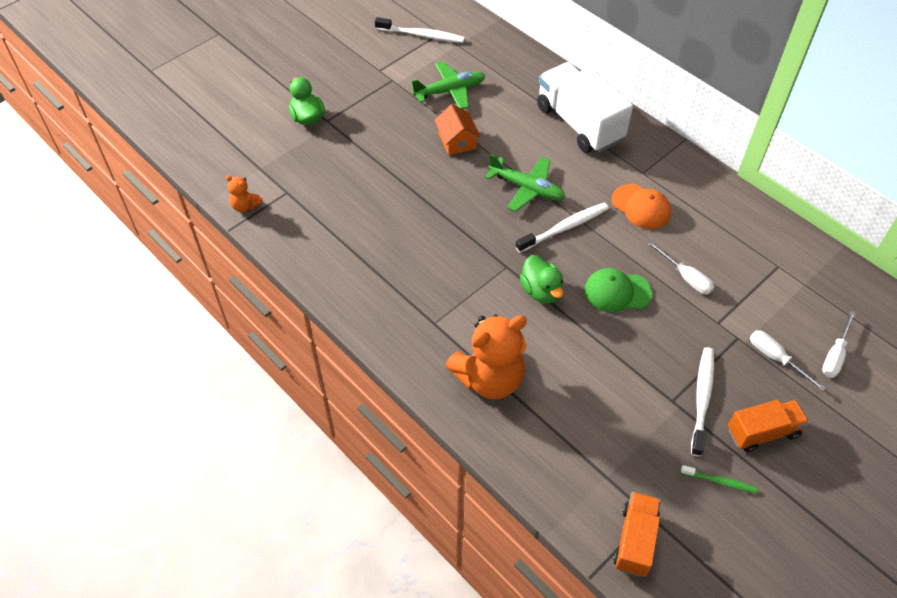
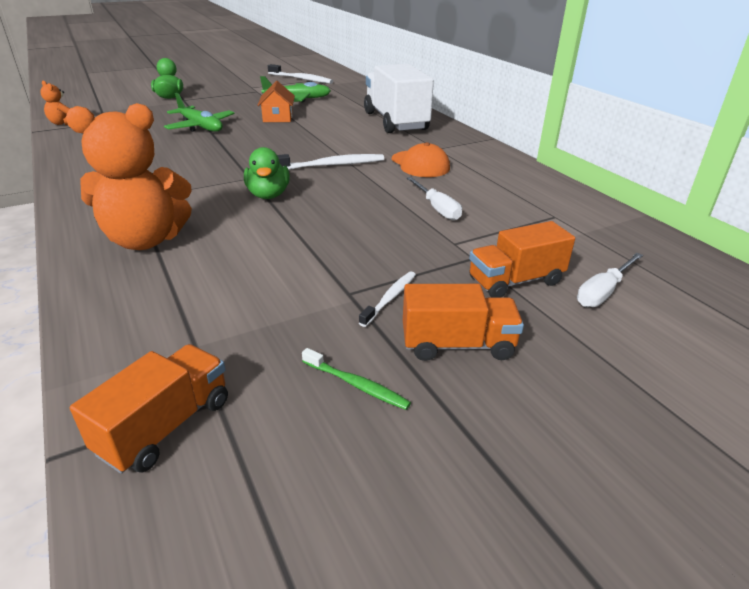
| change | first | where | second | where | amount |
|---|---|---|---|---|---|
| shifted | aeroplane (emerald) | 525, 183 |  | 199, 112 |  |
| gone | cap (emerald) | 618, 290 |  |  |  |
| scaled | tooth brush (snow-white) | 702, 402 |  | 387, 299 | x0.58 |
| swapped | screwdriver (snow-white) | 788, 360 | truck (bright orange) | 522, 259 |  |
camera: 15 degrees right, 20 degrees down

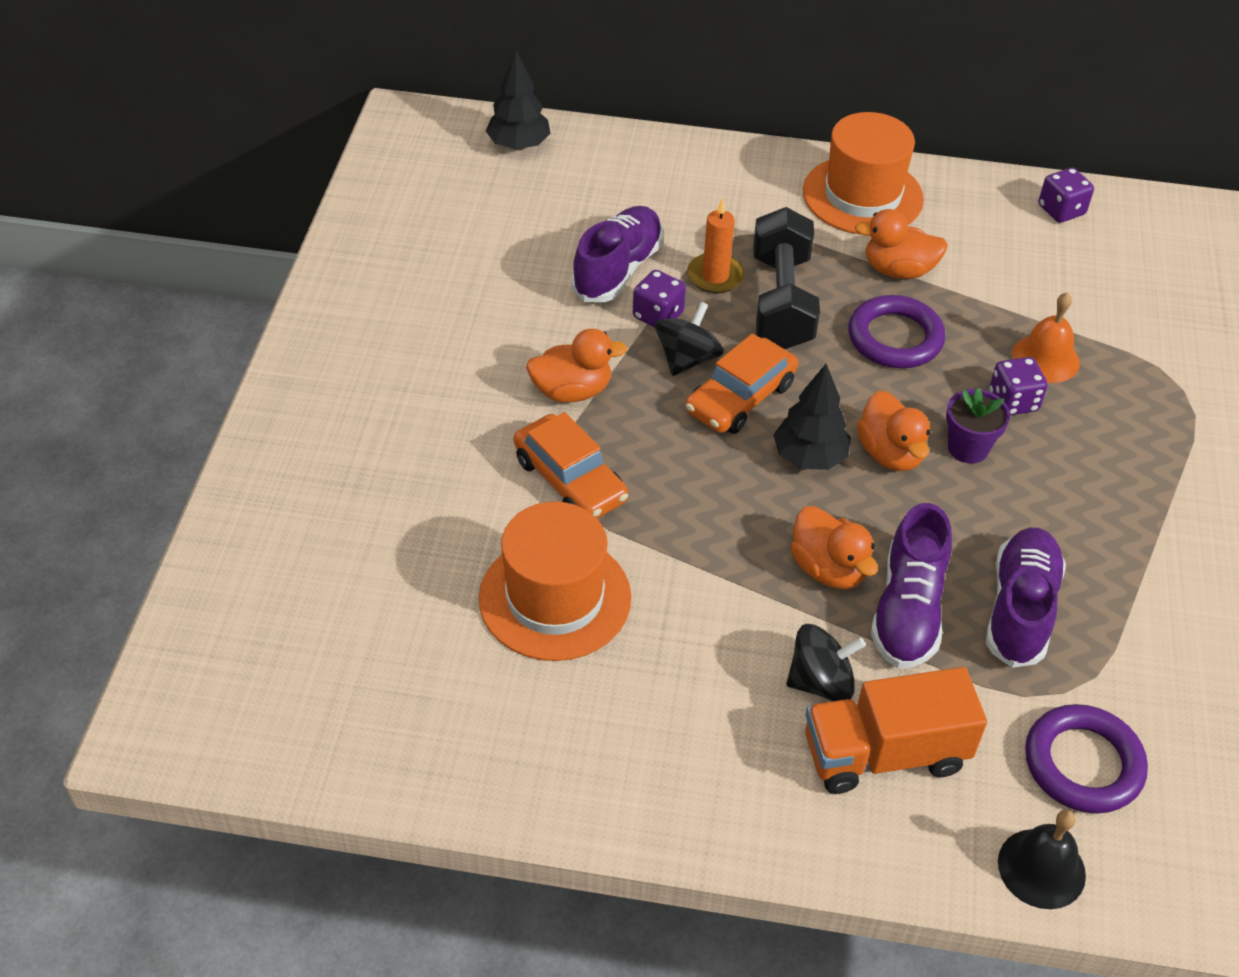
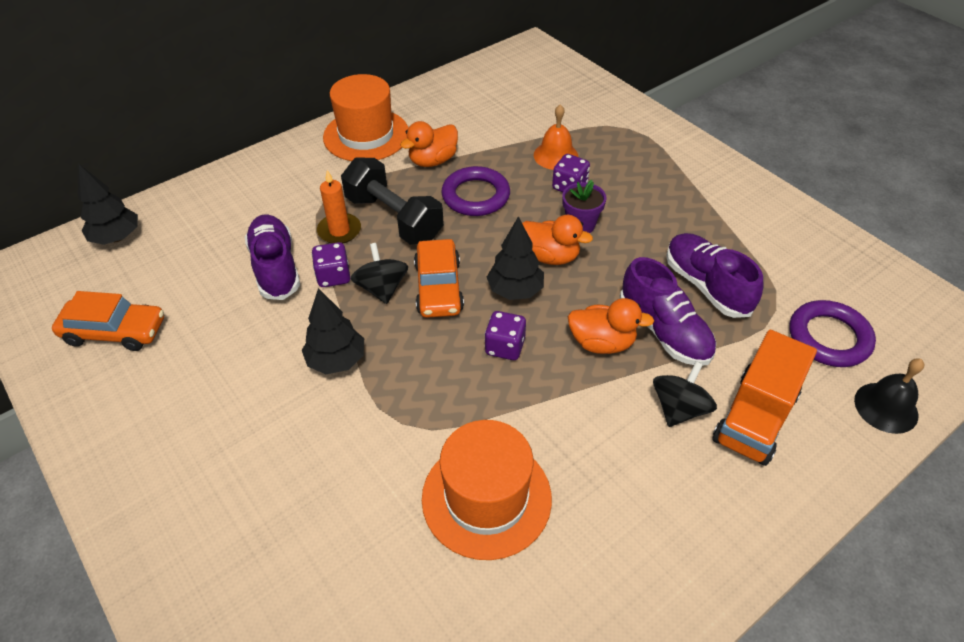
| change | first | where | second | where | amount |
|---|---|---|---|---|---|
| shifted | car (bright orange) | 570, 465 |  | 108, 321 |  |
| swapped | duck (bright orange) | 576, 366 | tree (jet-black) | 333, 331 |  |
| shifted | game die (purple) | 1066, 195 |  | 505, 335 |  |
camera: 45 degrees left, 0 degrees up

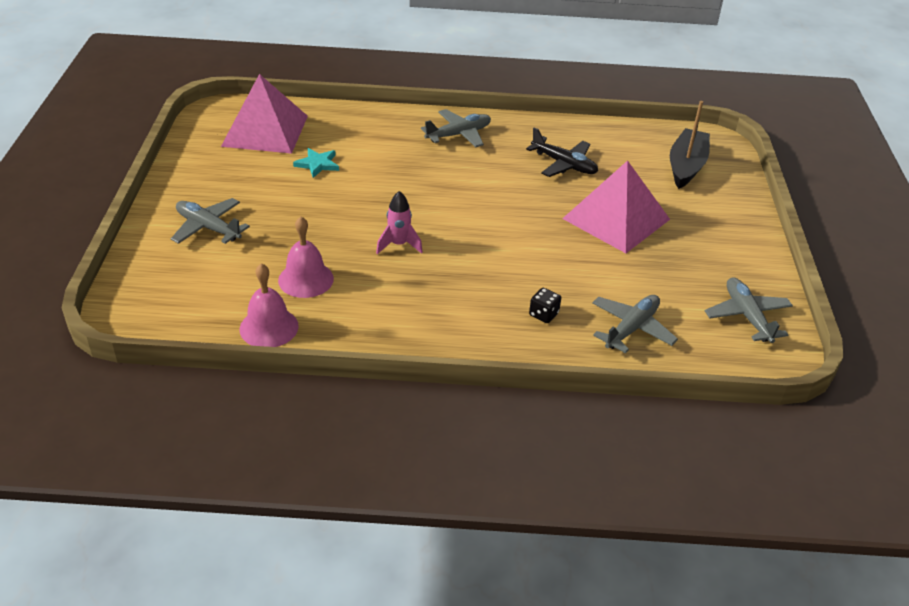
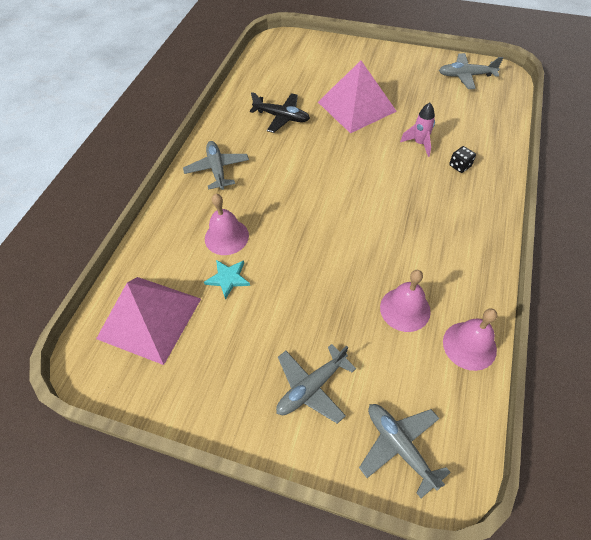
| change | first | where | second | where | amount |
|---|---|---|---|---|---|
| shifted | toy rocket (pink) | 399, 222 |  | 417, 130 |  |
| rotated | aeroplane (jet-black) | 562, 152 |  | 280, 112 | 60 degrees clockwise |
| shifted | aeroplane (grey) | 635, 324 |  | 405, 451 |  |
| gone | toy boat (jet-black) | 690, 145 |  |  |  |
| new |  |  | hand bell (pink) | 227, 224 |  |
camera: 70 degrees left, 15 degrees up

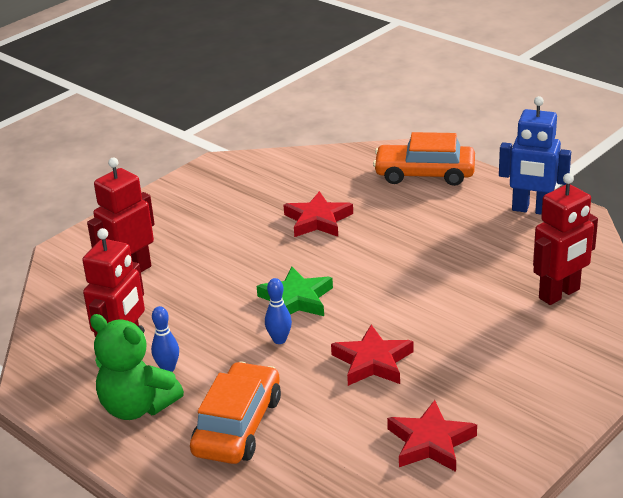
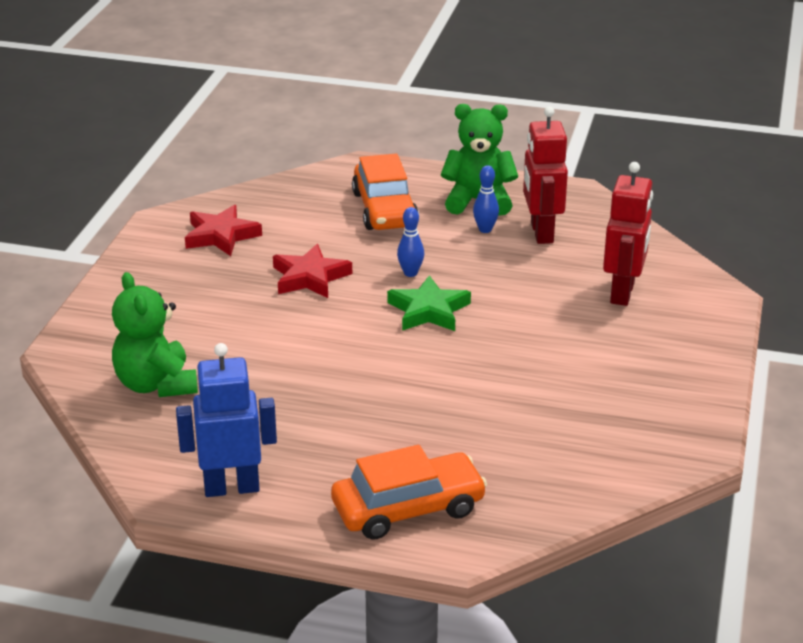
| change | first | where | second | where | amount |
|---|---|---|---|---|---|
| gone | five-pointed star (scarlet) | 318, 214 |  |  |  |
| swapped | toy robot (scarlet) | 565, 239 | teddy bear (emerald) | 155, 334 |  |
camera: 150 degrees right, 0 degrees up

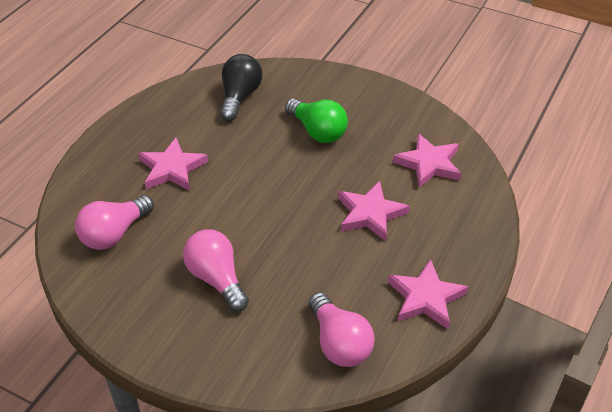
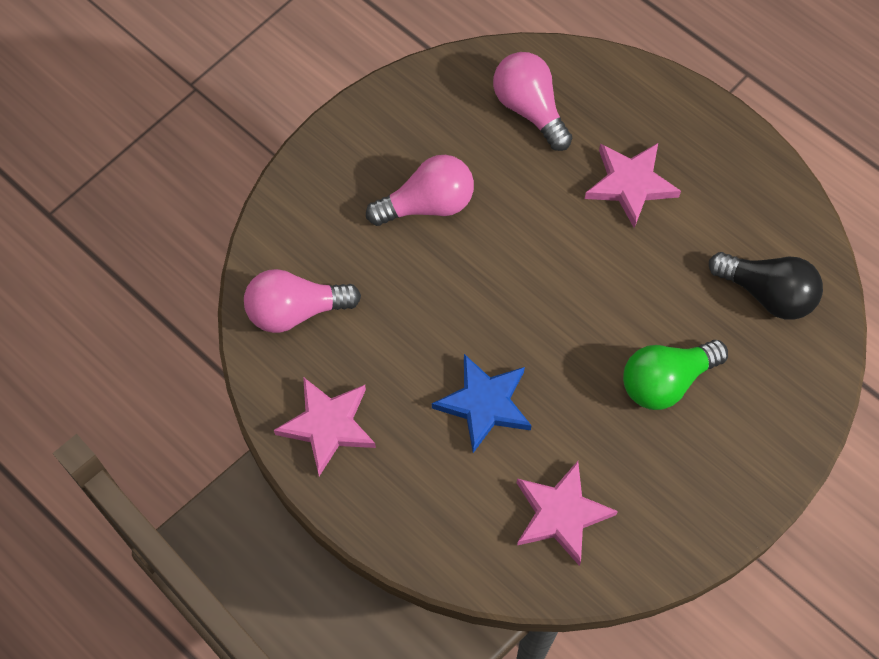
| change | first | where | second | where | amount |
|---|---|---|---|---|---|
| repainted | five-pointed star (pink) | 374, 211 | five-pointed star (cobalt) | 482, 403 |  |
camera: 105 degrees right, 20 degrees up

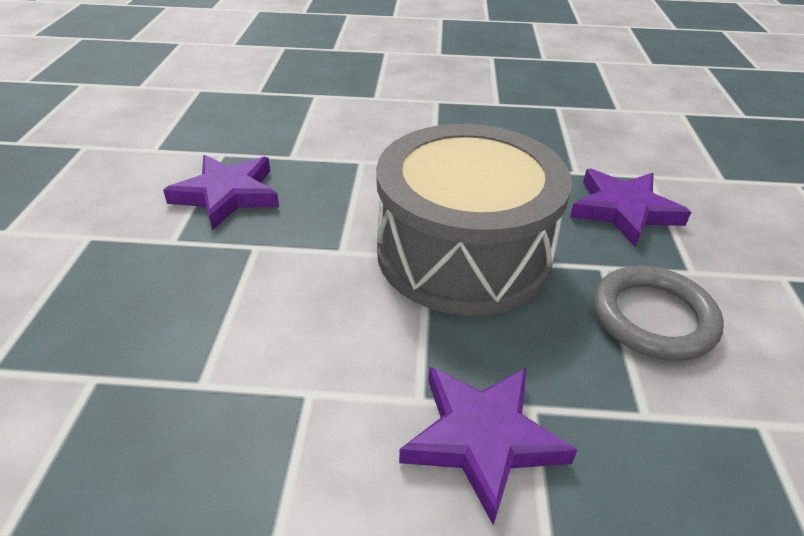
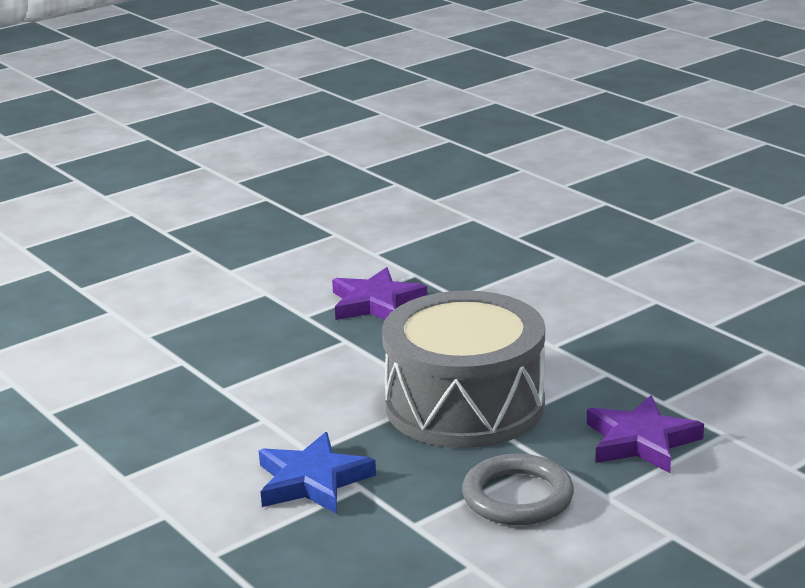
| change | first | where | second | where | amount |
|---|---|---|---|---|---|
| repainted | five-pointed star (purple) | 488, 446 | five-pointed star (cobalt) | 317, 473 |  |
camera: 50 degrees right, 15 degrees down

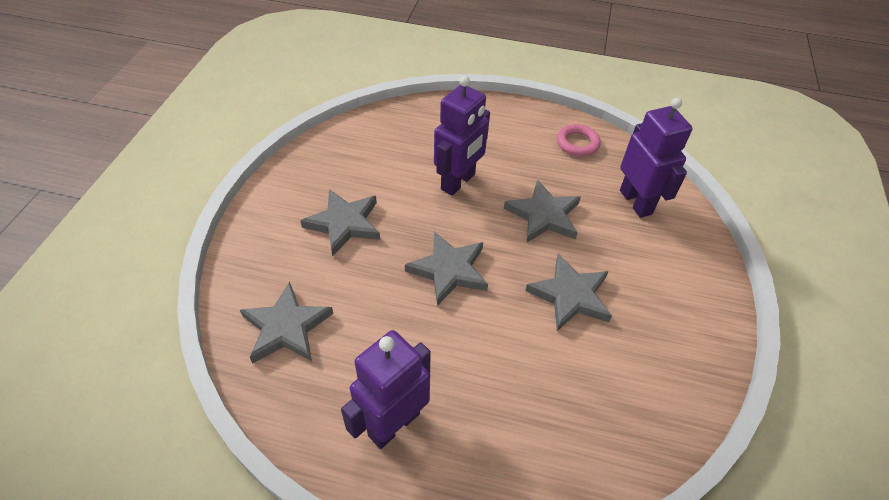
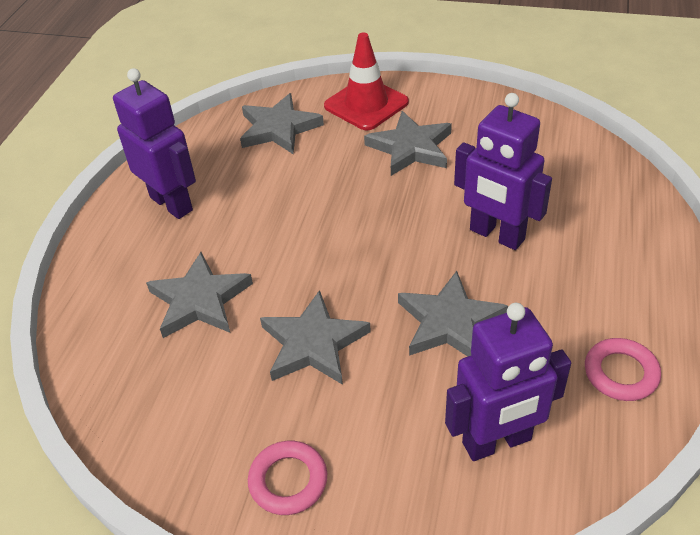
| change | first | where | second | where | amount |
|---|---|---|---|---|---|
| shifted | five-pointed star (grey) | 446, 269 |  | 199, 295 |  |
| new |  |  | ring (pink) | 287, 478 |  |
| new |  |  | safety cone (scarlet) | 366, 81 |  |
camera: 95 degrees right, 5 degrees down

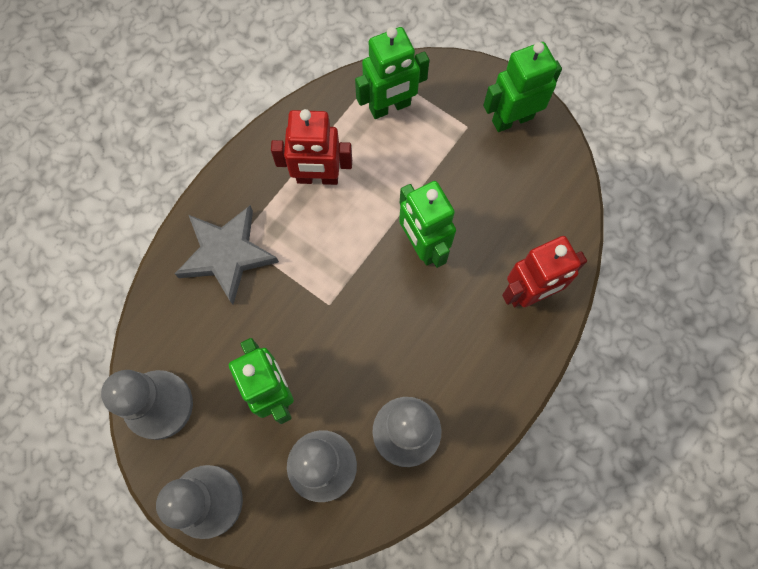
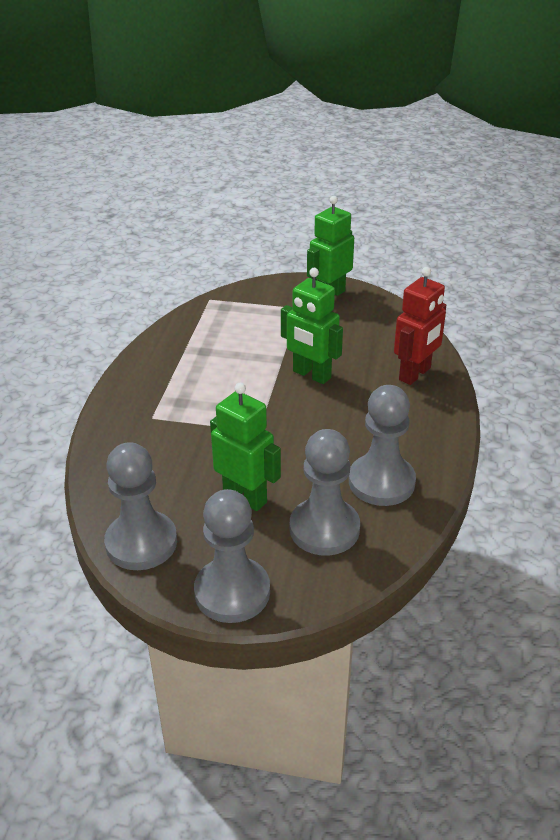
| change | first | where | second | where | amount |
|---|---|---|---|---|---|
| gone | five-pointed star (grey) | 227, 255 |  |  |  |
| gone | toy robot (scarlet) | 311, 147 |  |  |  |
| gone | toy robot (emerald) | 392, 73 |  |  |  |
camera: 25 degrees left, 35 degrees down

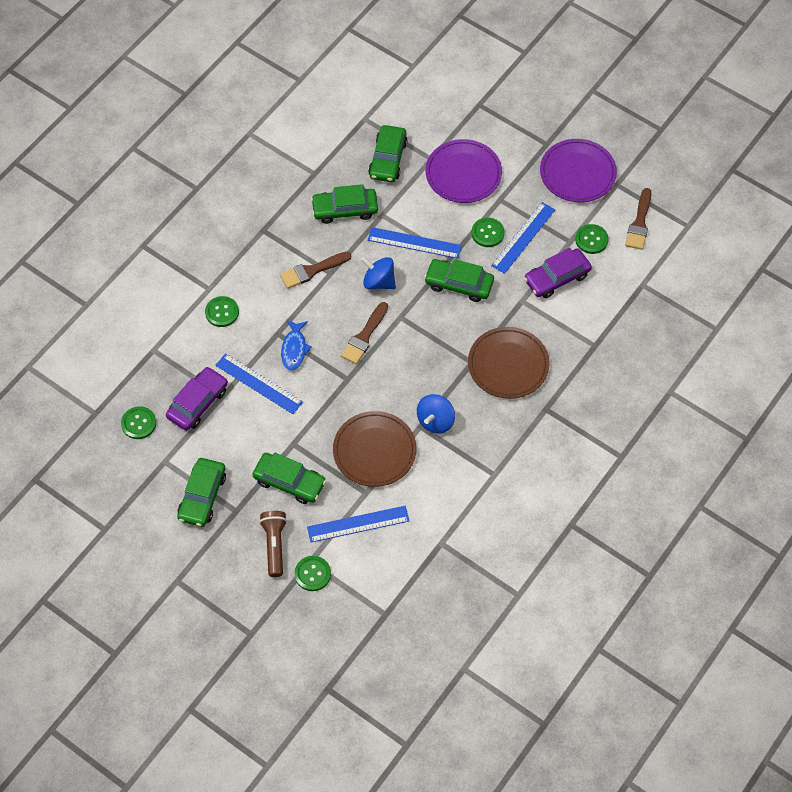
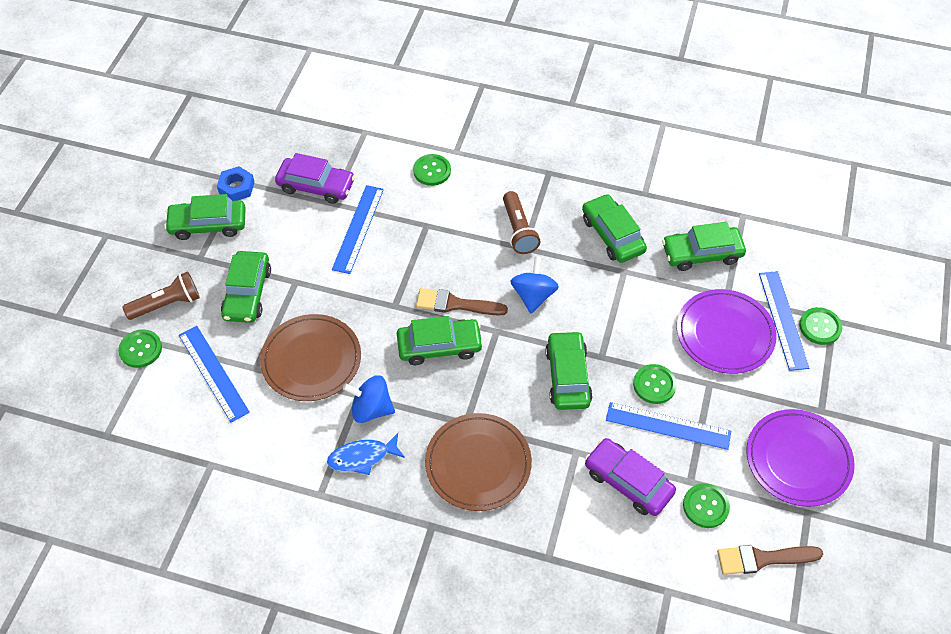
| change | first | where | second | where | amount |
|---|---|---|---|---|---|
| shifted | button (emerald) | 138, 422 |  | 820, 326 |  |
| swapped | paint brush (russet) | 315, 270 | pocket torch (russet) | 521, 222 |  |
| shifted | fish figure (cobalt) | 296, 345 |  | 366, 454 |  |
| shifted | measuring stick (cobalt) | 415, 243 |  | 784, 321 |  |
| new |  |  | nut (cobalt) | 236, 183 |  |
| new |  |  | car (emerald) | 440, 340 |  |
camera: 70 degrees right, 5 degrees down

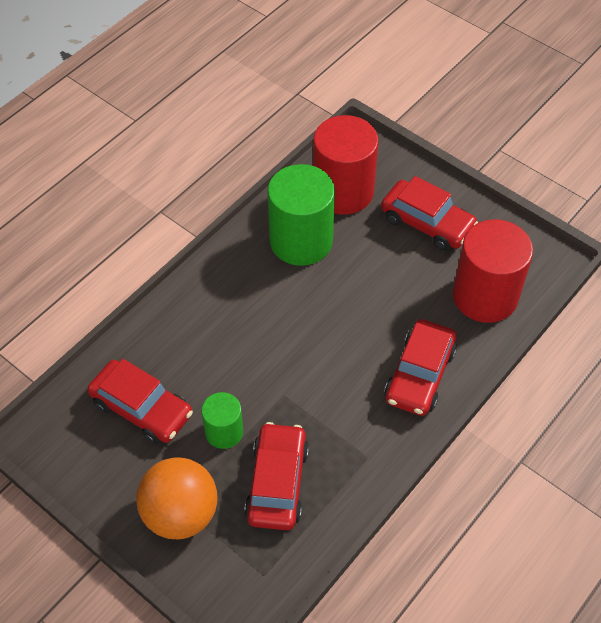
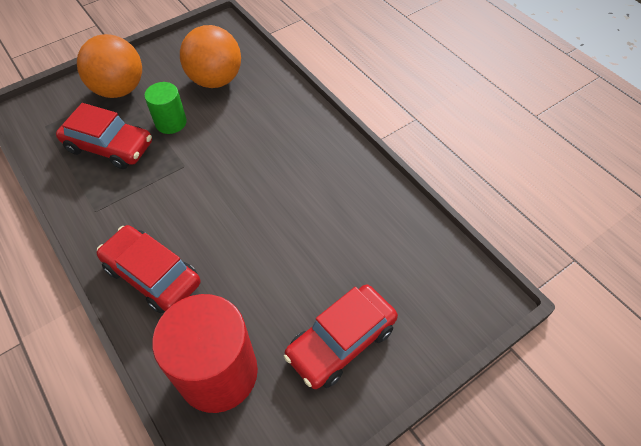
| change | first | where | second | where | amount |
|---|---|---|---|---|---|
| swapped | car (scarlet) | 140, 401 | play ball (bright orange) | 210, 56 |  |
| gone | cylinder shape (emerald) | 301, 215 |  |  |  |
| gone | cylinder shape (scarlet) | 346, 165 |  |  |  |
camera: 105 degrees right, 0 degrees up

